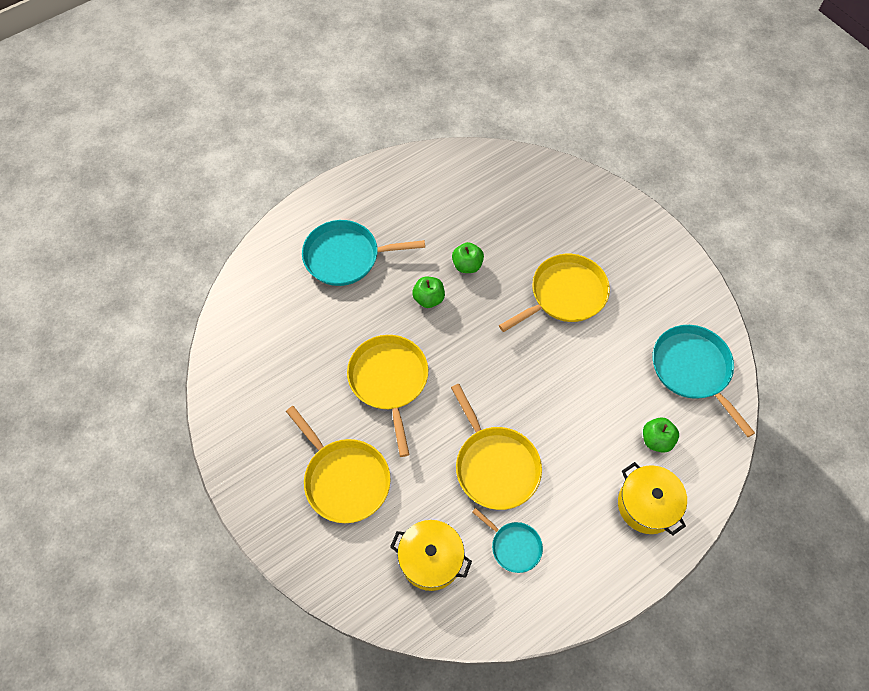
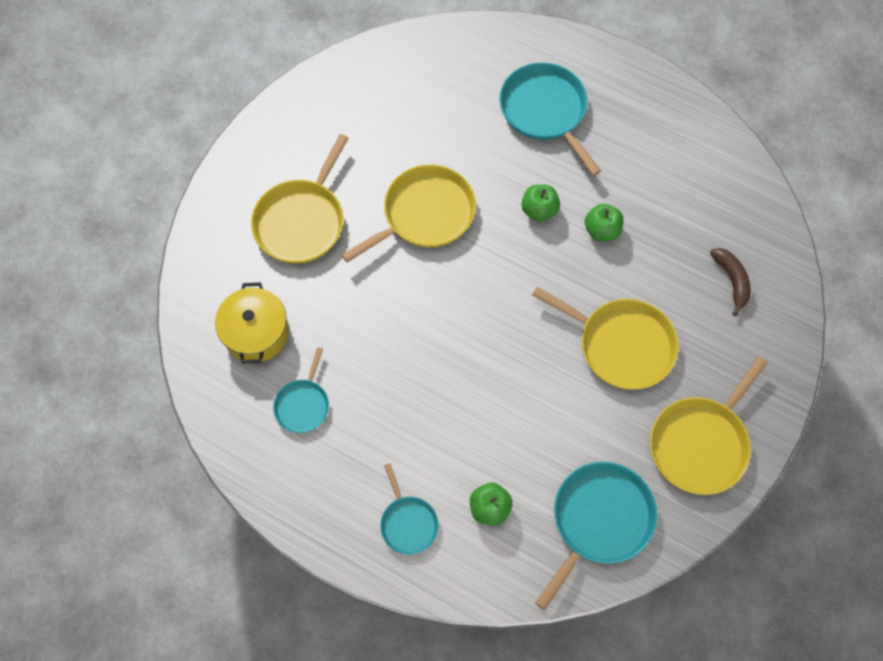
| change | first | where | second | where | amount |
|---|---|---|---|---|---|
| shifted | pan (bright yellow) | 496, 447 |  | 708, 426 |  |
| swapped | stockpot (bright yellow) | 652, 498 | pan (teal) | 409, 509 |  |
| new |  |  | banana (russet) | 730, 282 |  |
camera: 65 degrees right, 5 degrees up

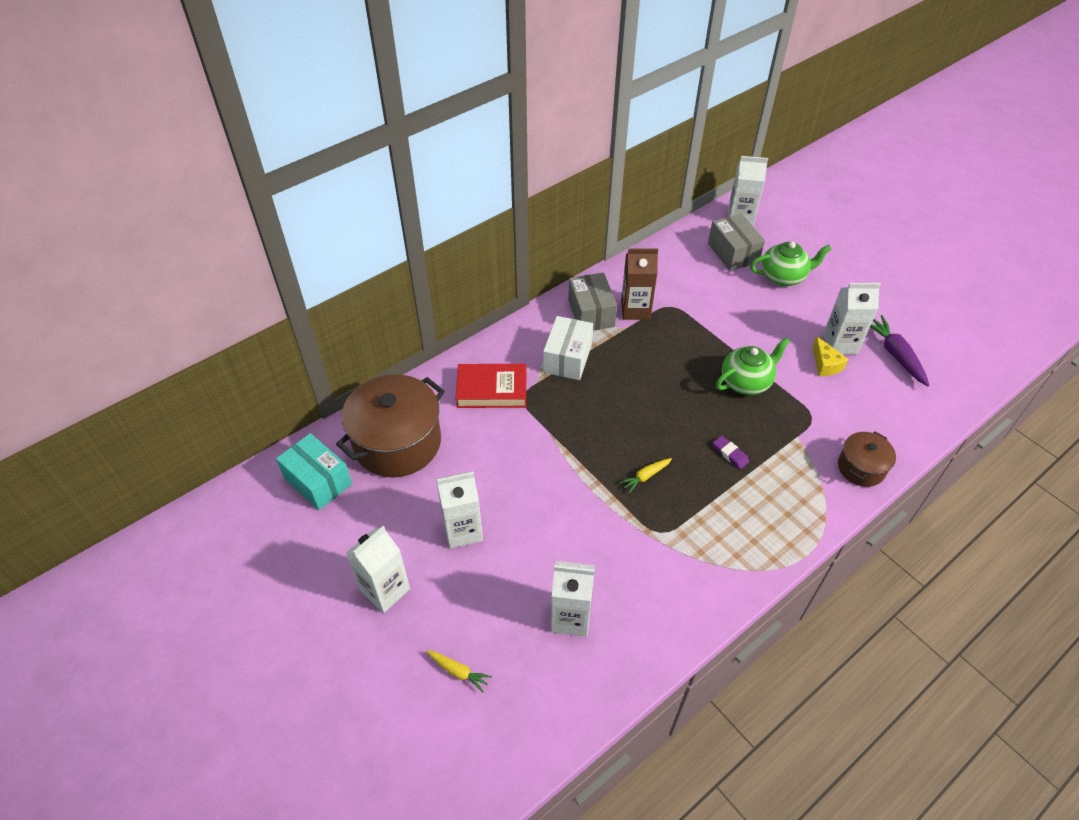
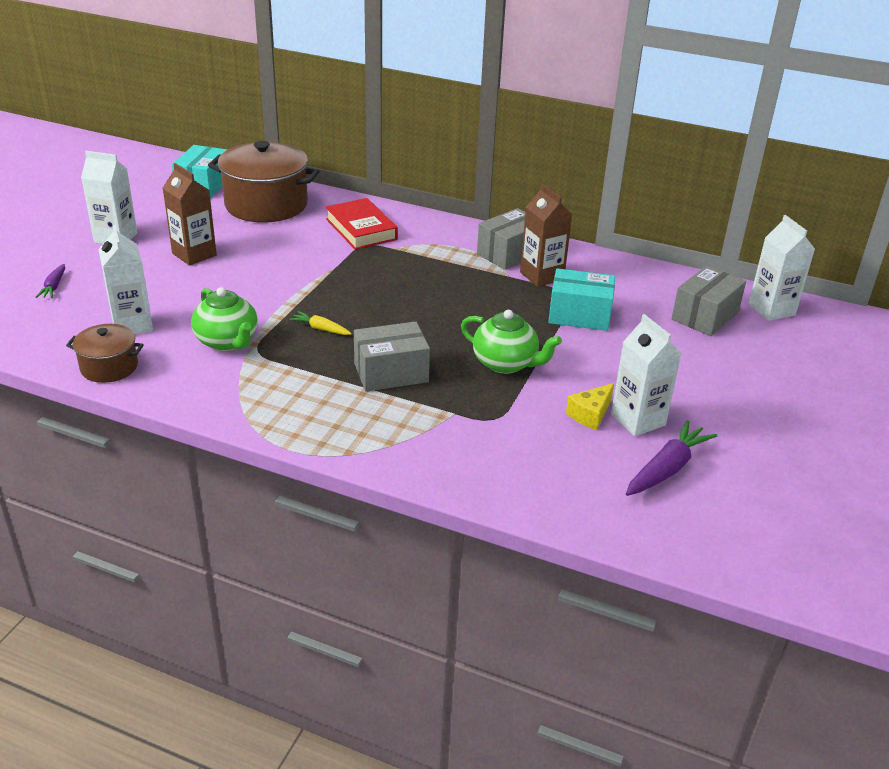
| change | first | where | second | where | amount |
|---|---|---|---|---|---|
| repainted | carrot (bright yellow) | 459, 672 | carrot (purple) | 50, 281 |  |
| repainted | carton (snow-white) | 459, 510 | carton (russet) | 190, 214 |  |
| gone | parcel (snow-white) | 568, 348 |  |  |  |
| swapped | gum eraser (purple) | 731, 452 | parcel (grey) | 392, 356 |  |
| shifted | teapot (emerald) | 791, 264 |  | 224, 319 |  |
| shifted | stockpot (russet) | 867, 459 |  | 105, 353 |  |
| new |  |  | parcel (teal) | 581, 299 |  |
camera: 60 degrees right, 15 degrees down

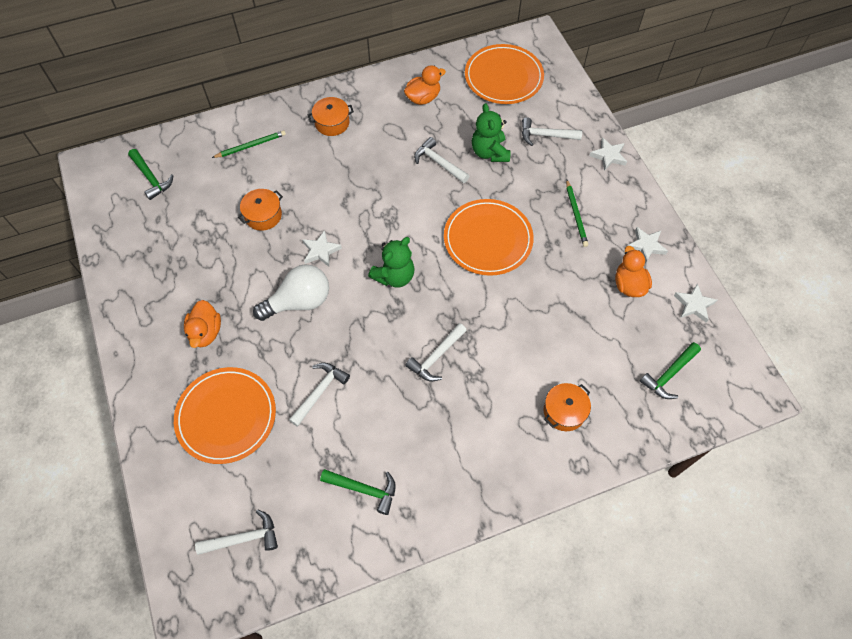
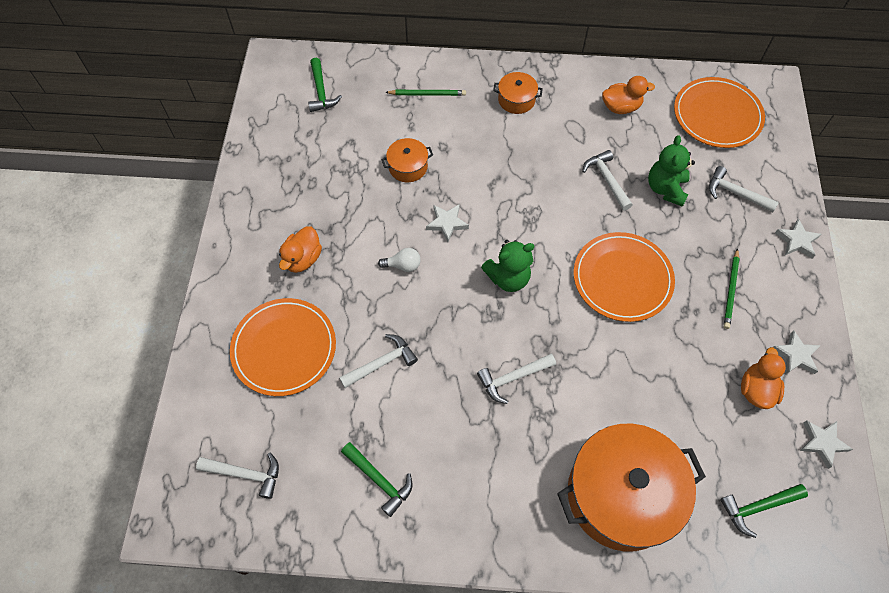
| change | first | where | second | where | amount |
|---|---|---|---|---|---|
| scaled | light bulb (snow-white) | 291, 292 |  | 399, 260 | x0.51 |
| scaled | stockpot (bright orange) | 567, 407 |  | 631, 488 | x2.26 |
camera: 25 degrees right, 0 degrees up

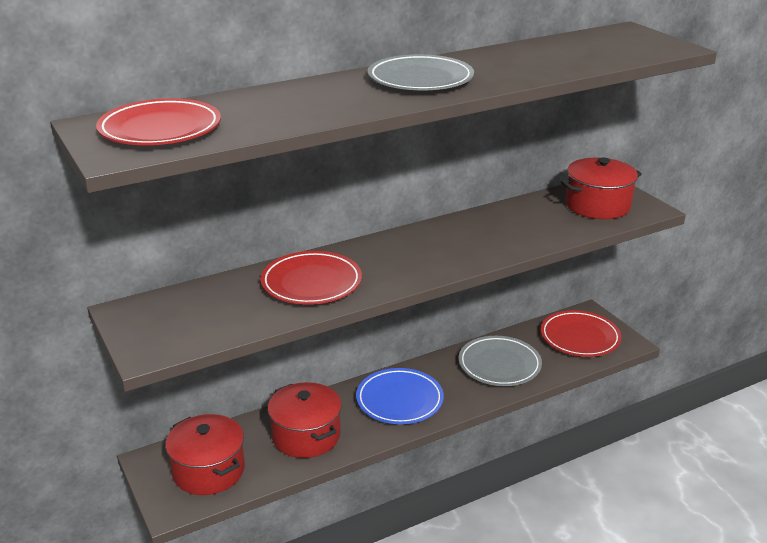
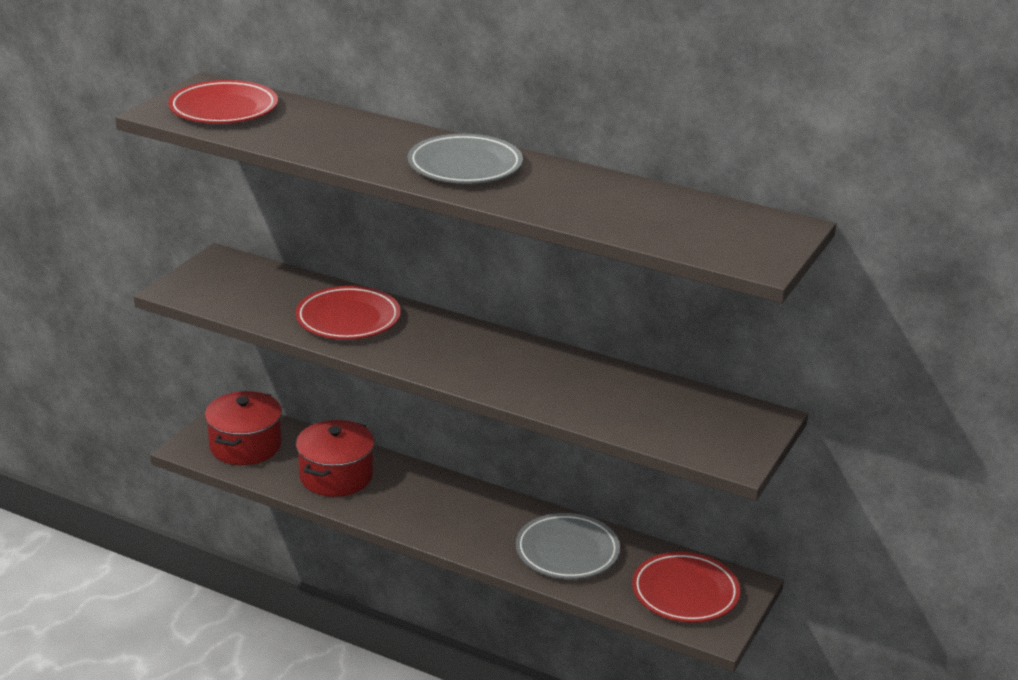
| change | first | where | second | where | amount |
|---|---|---|---|---|---|
| gone | plate (cobalt) | 400, 396 |  |  |  |
| gone | stockpot (scarlet) | 601, 188 |  |  |  |
camera: 55 degrees right, 0 degrees up

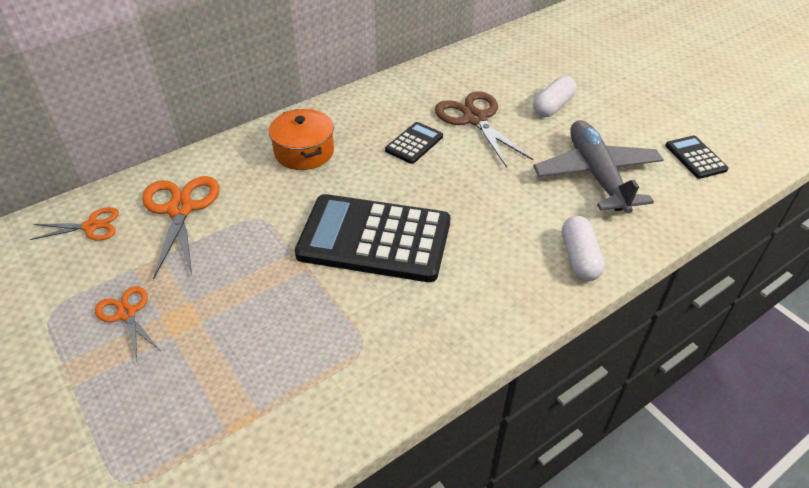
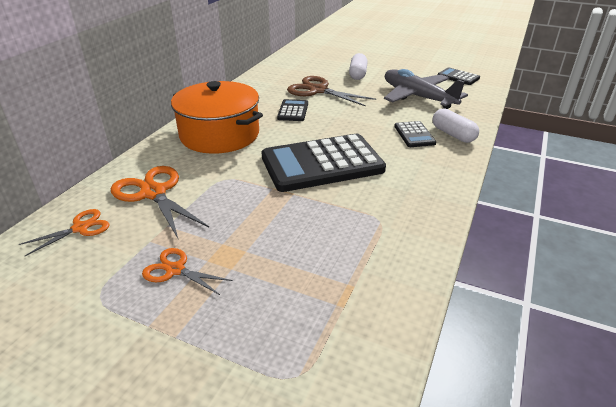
| change | first | where | second | where | amount |
|---|---|---|---|---|---|
| scaled | stockpot (bright orange) | 301, 139 |  | 217, 117 | x1.63 |
| new |  |  | adding machine (jet-black) | 415, 134 |  |
camera: 30 degrees left, 10 degrees down

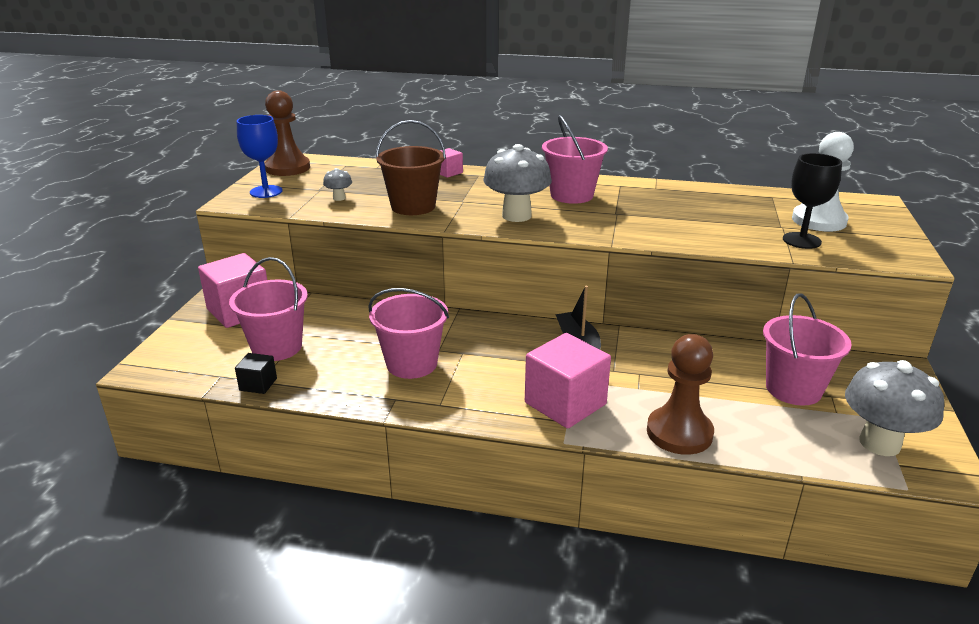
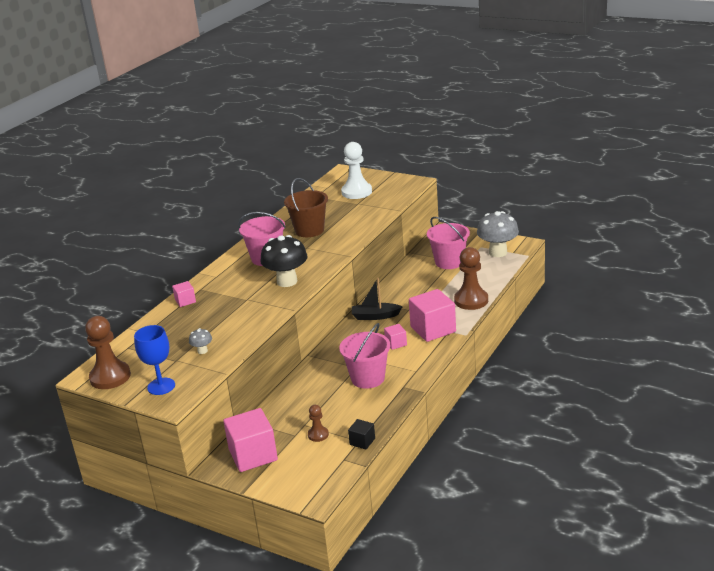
| change | first | where | second | where | amount |
|---|---|---|---|---|---|
| swapped | pail (pink) | 268, 309 | chess pawn (russet) | 318, 423 |  |
| shifted | pail (russet) | 411, 167 |  | 306, 207 |  |
| repainted | fungus (grey) | 517, 183 | fungus (jet-black) | 284, 261 |  |
| gone | chalice (jet-black) | 812, 201 |  |  |  |
| new |  |  | block (pink) | 395, 337 |  |
camera: 70 degrees left, 0 degrees up

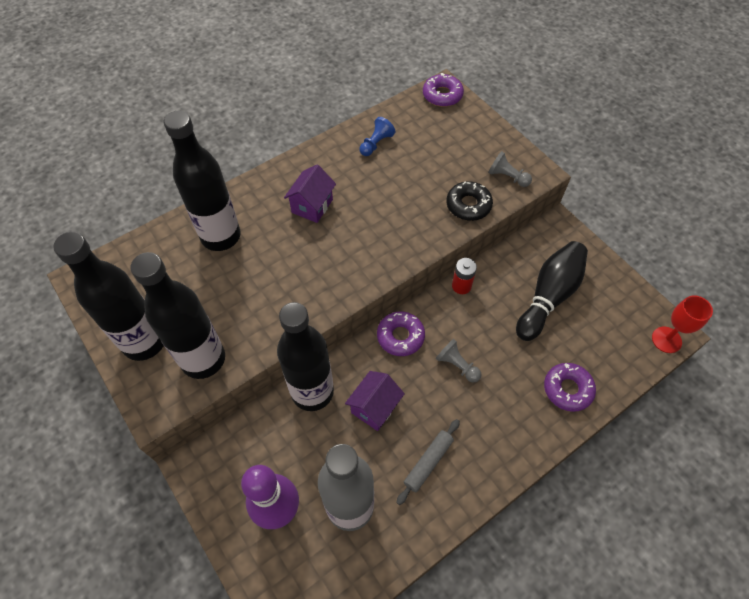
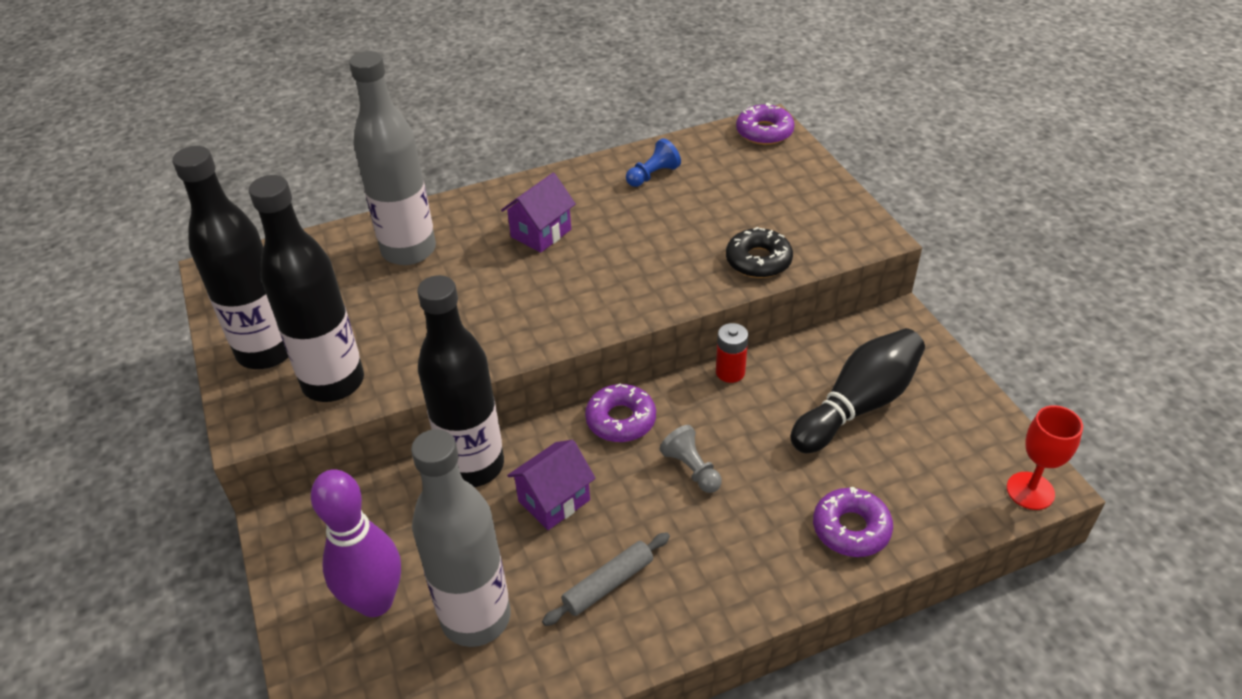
| change | first | where | second | where | amount |
|---|---|---|---|---|---|
| repainted | bottle (jet-black) | 202, 181 | bottle (grey) | 392, 158 |  |
| gone | chess pawn (grey) | 510, 169 |  |  |  |
camera: 15 degrees right, 15 degrees down

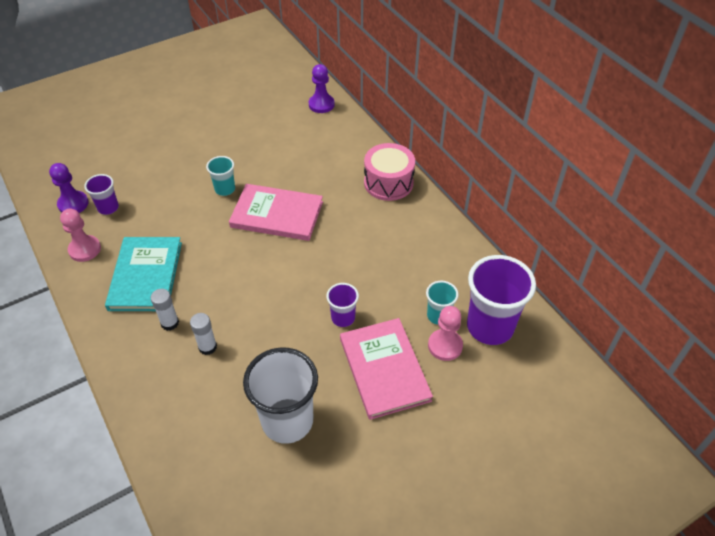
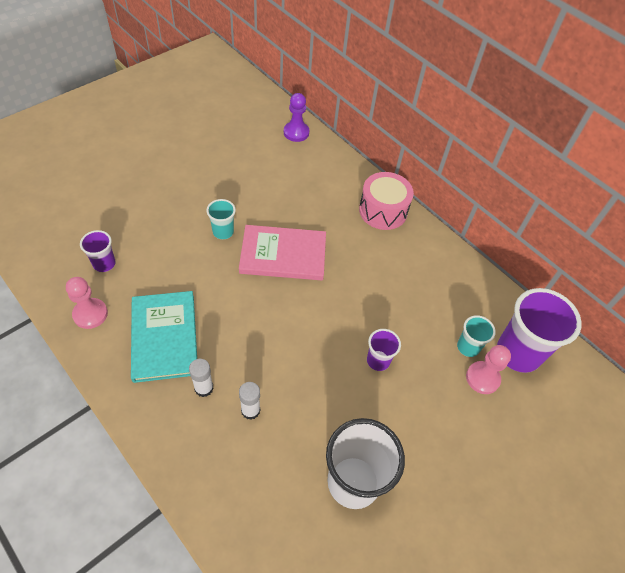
| change | first | where | second | where | amount |
|---|---|---|---|---|---|
| gone | chess pawn (purple) | 69, 188 |  |  |  |
| gone | hardback (pink) | 386, 369 |  |  |  |
camera: 15 degrees left, 5 degrees up

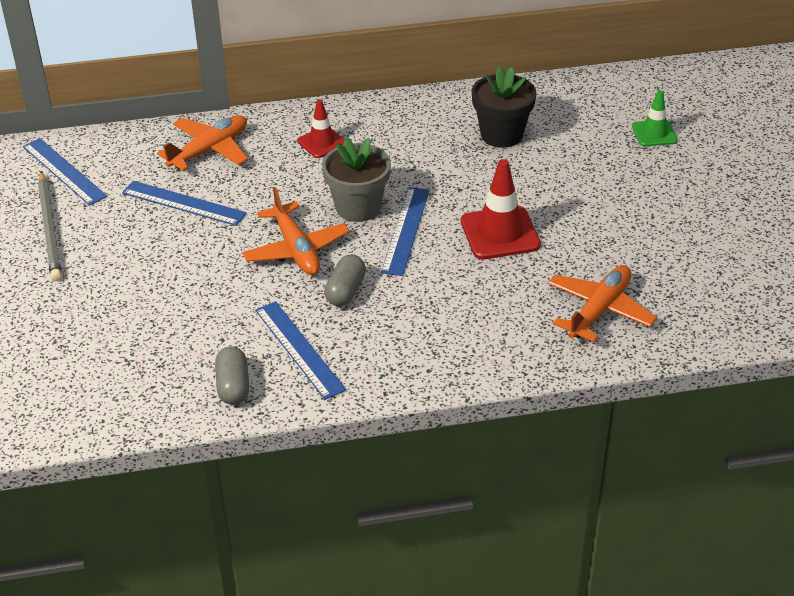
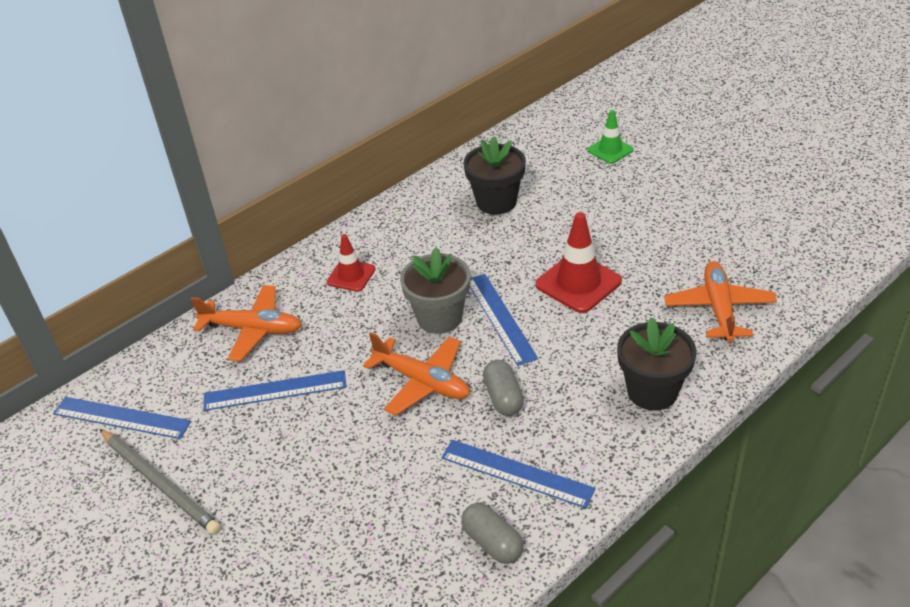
| change | first | where | second | where | amount |
|---|---|---|---|---|---|
| rotated | aeroplane (bright orange) | 202, 143 |  | 246, 323 | 90 degrees clockwise |
| new |  |  | potted plant (jet-black) | 656, 364 |  |
camera: 30 degrees left, 0 degrees up

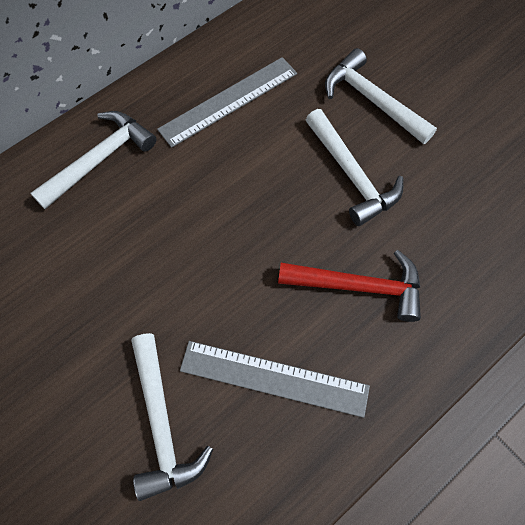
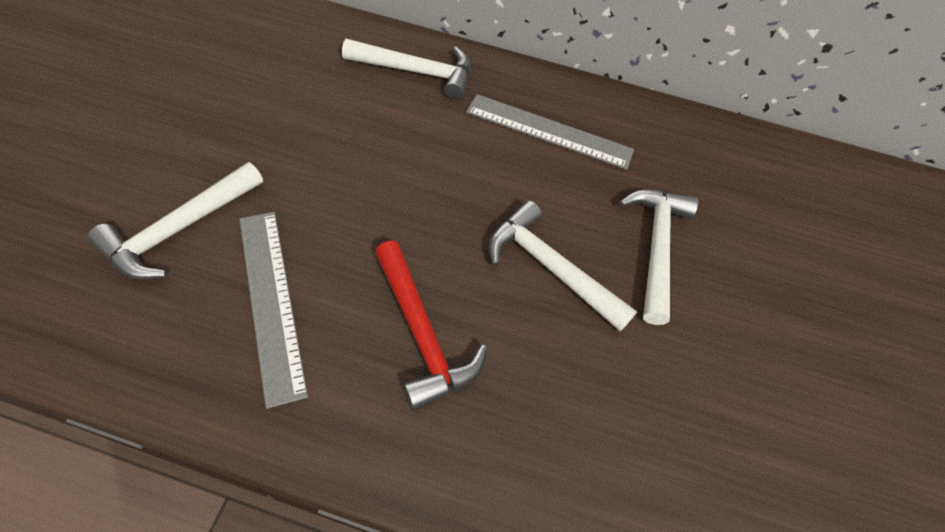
| change | first | where | second | where | amount |
|---|---|---|---|---|---|
| rotated | hammer (snow-white) | 354, 167 |  | 562, 266 | 105 degrees clockwise |
camera: 50 degrees right, 10 degrees down

